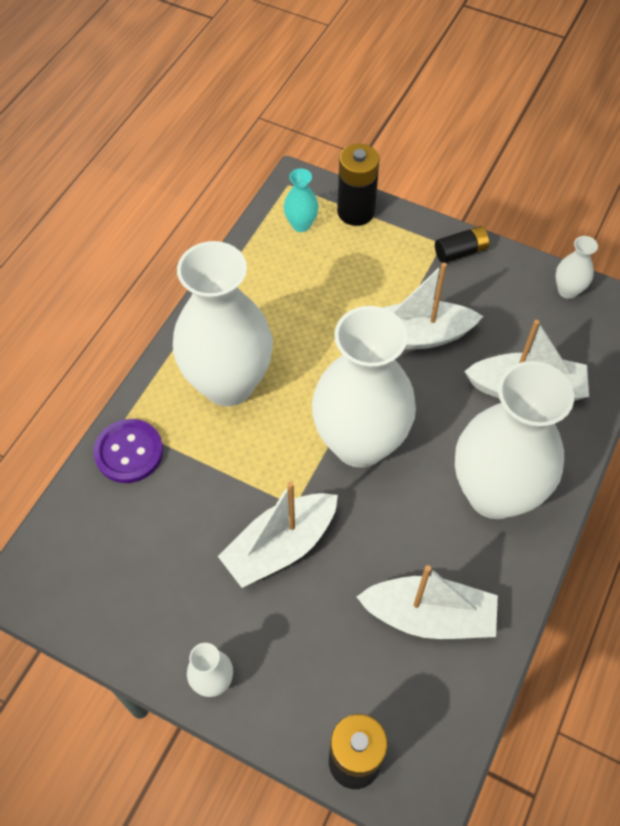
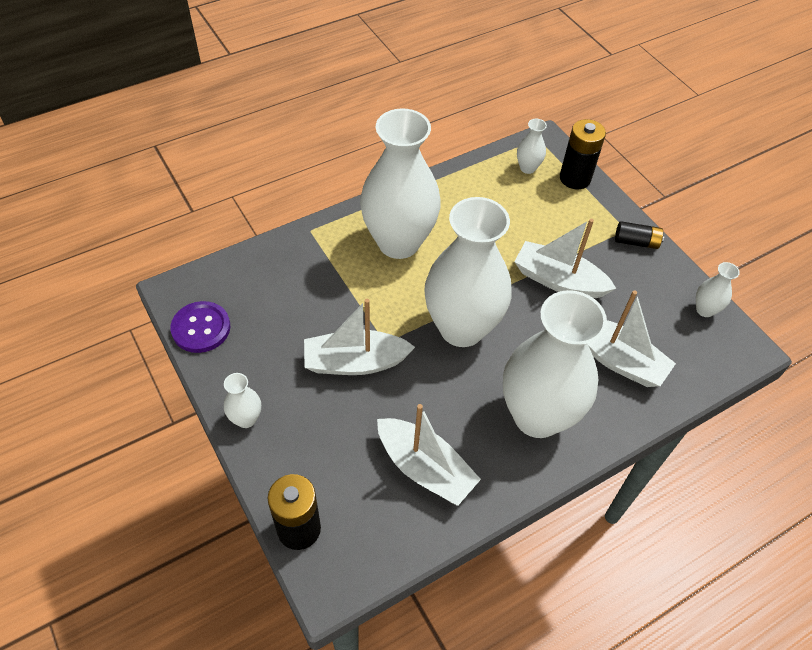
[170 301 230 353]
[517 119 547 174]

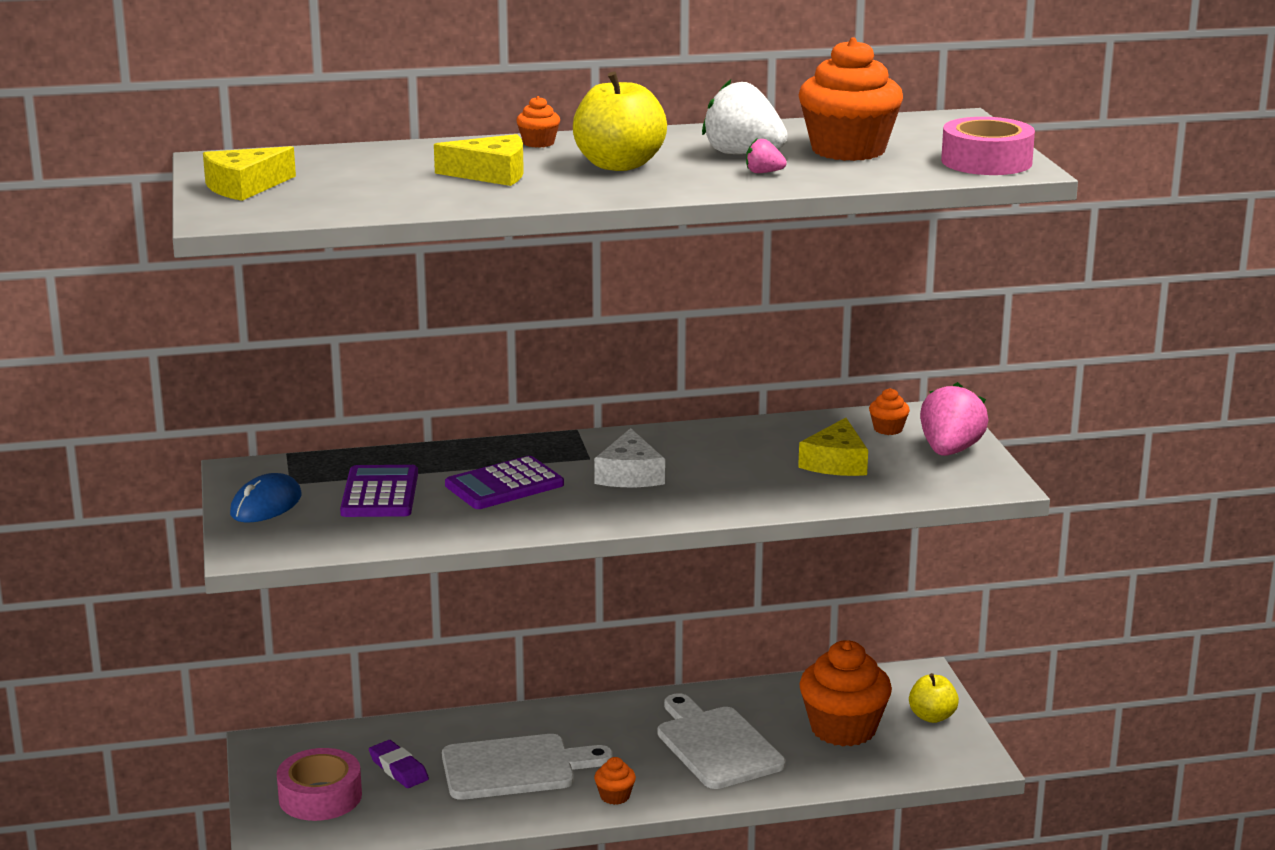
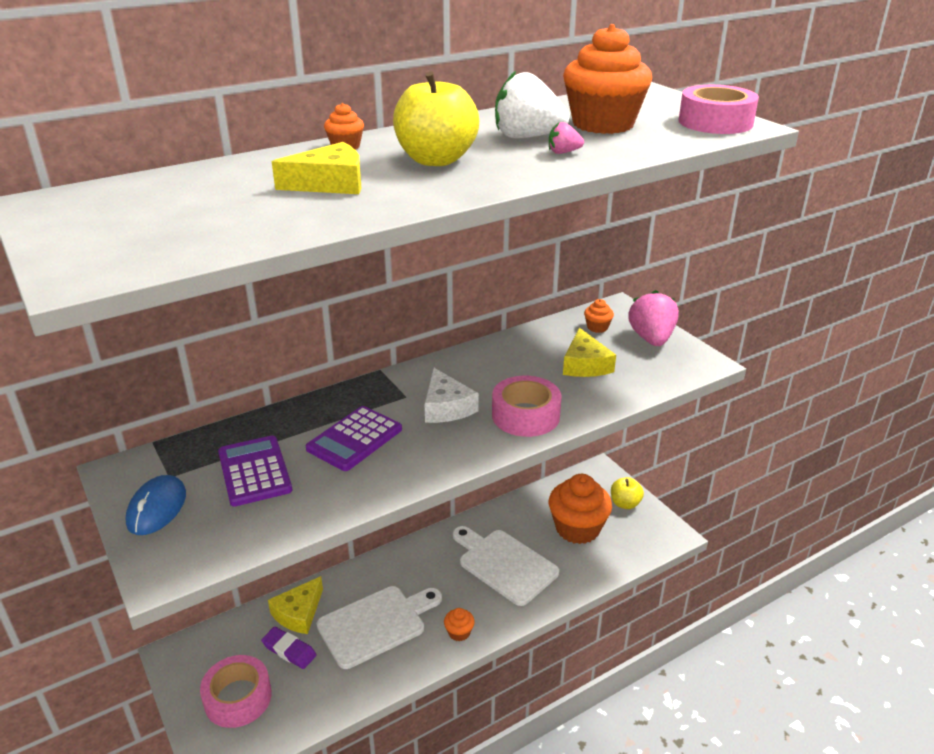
[268 576 323 634]
[492 376 562 437]

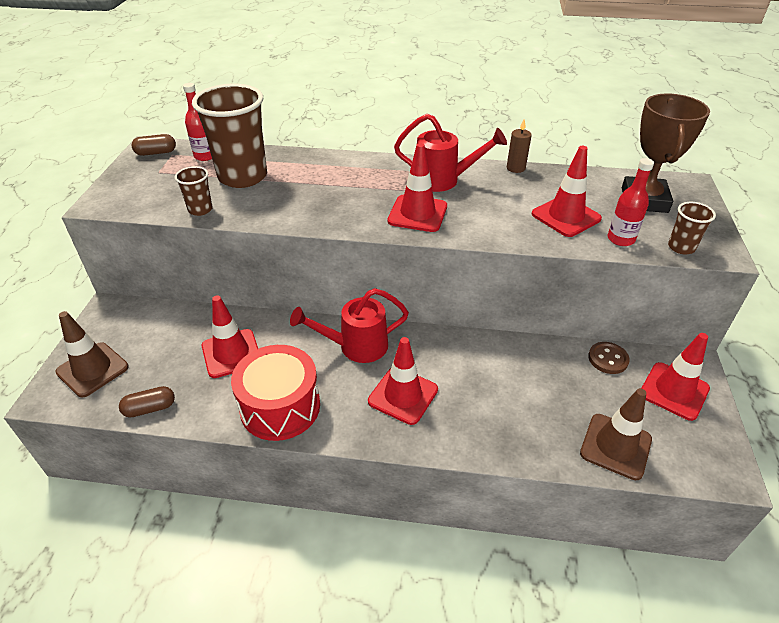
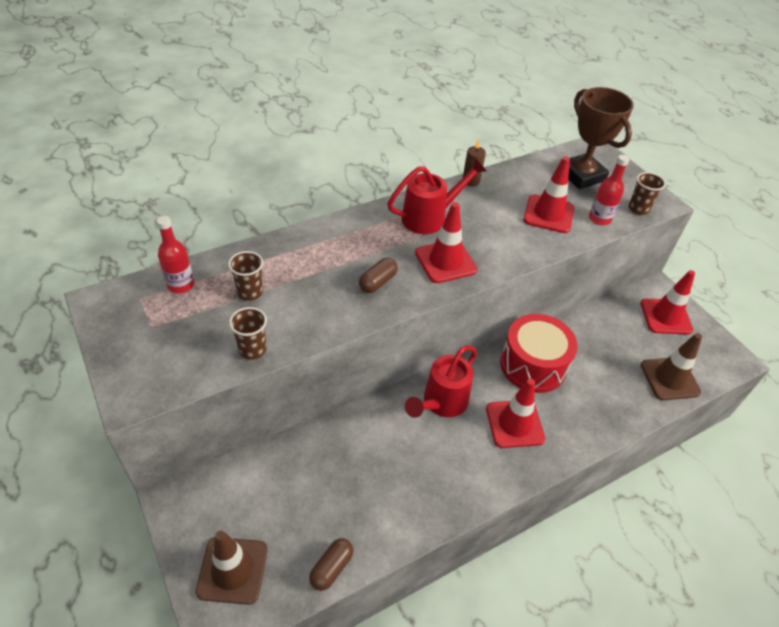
[359 258 398 293]
[228 251 263 301]
[202 295 258 378] (first image)
[500 314 577 393]
[588 342 630 374] (first image)

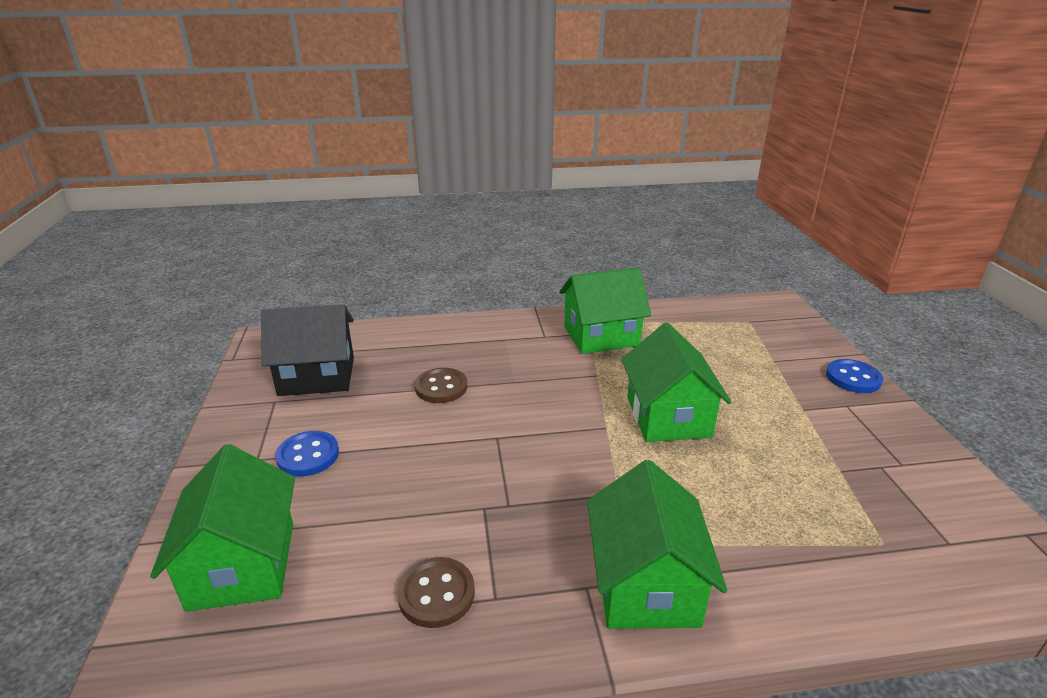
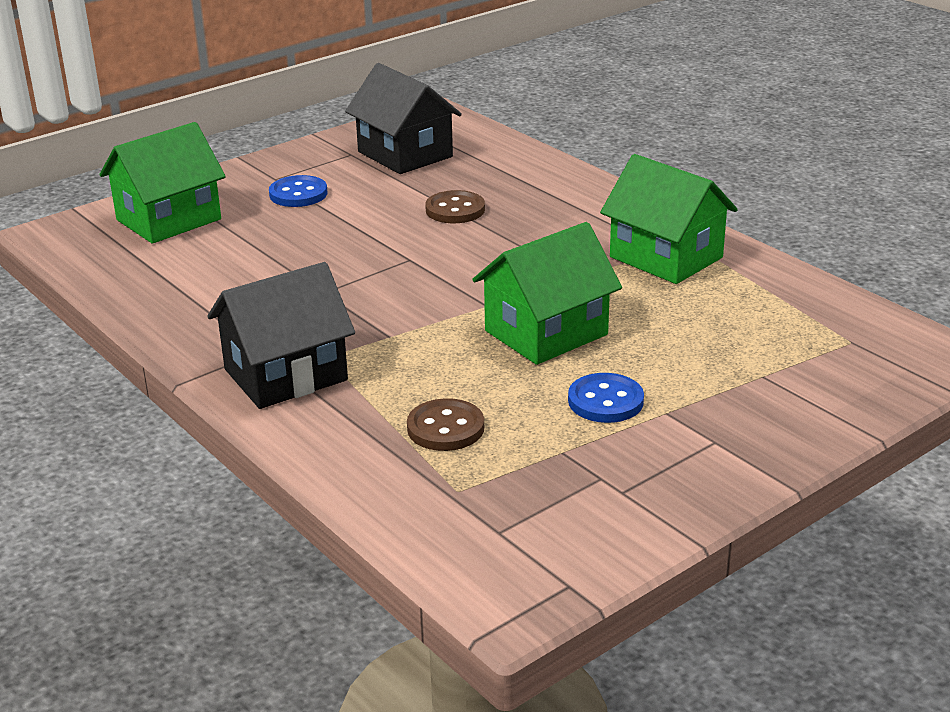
[407 398 484 451]
[207 262 355 409]
[568 373 644 423]

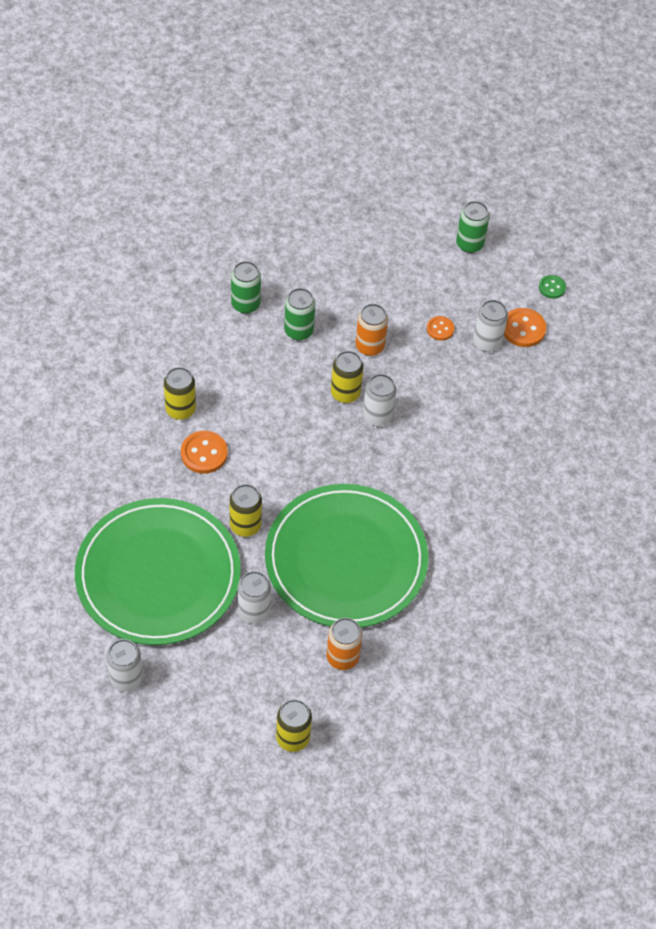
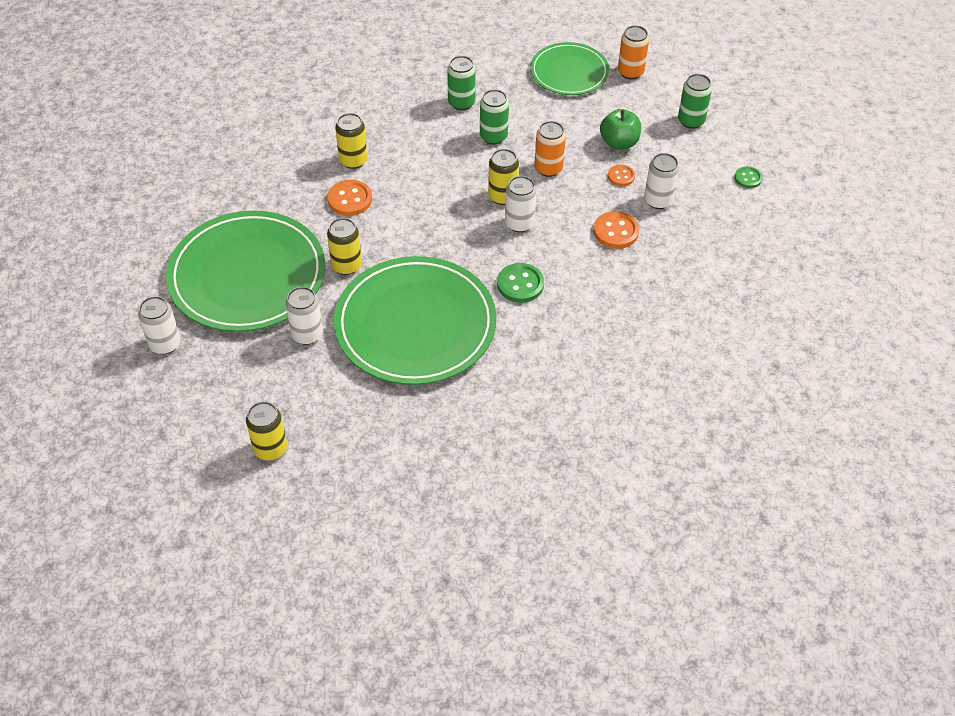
[618 25 649 79]
[594 211 639 249]
[497 263 544 303]
[530 42 609 95]
[600 109 641 150]

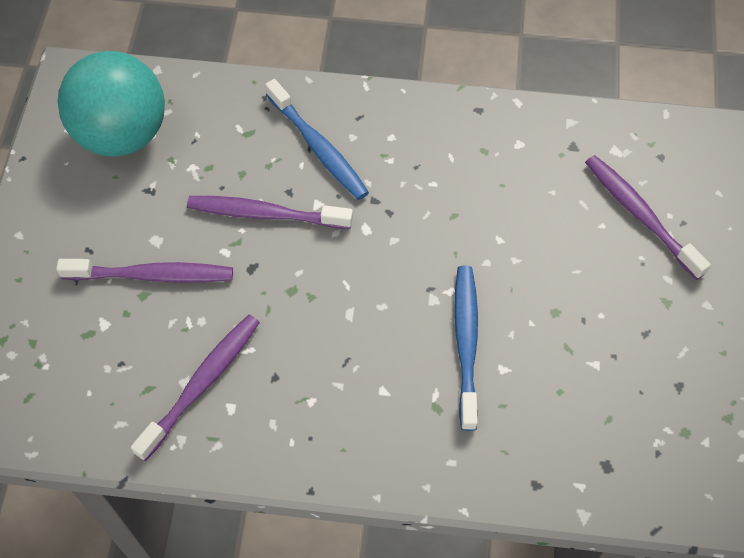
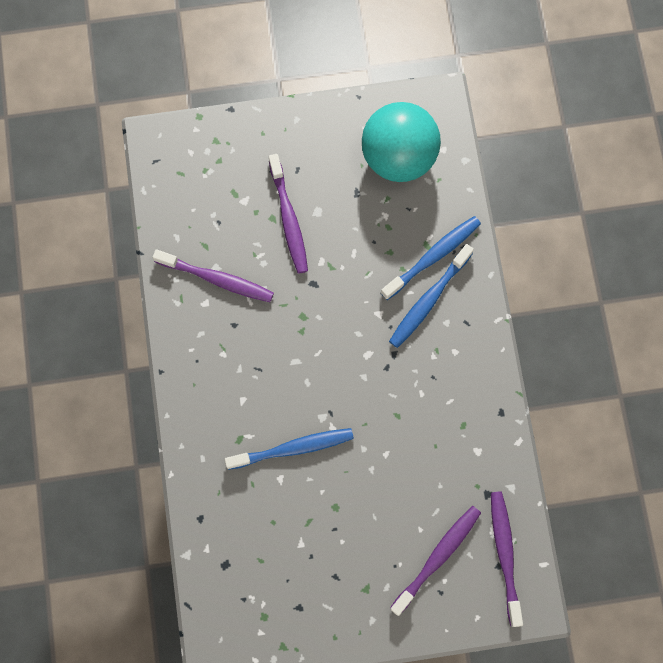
[491 491 523 627]
[381 216 481 300]

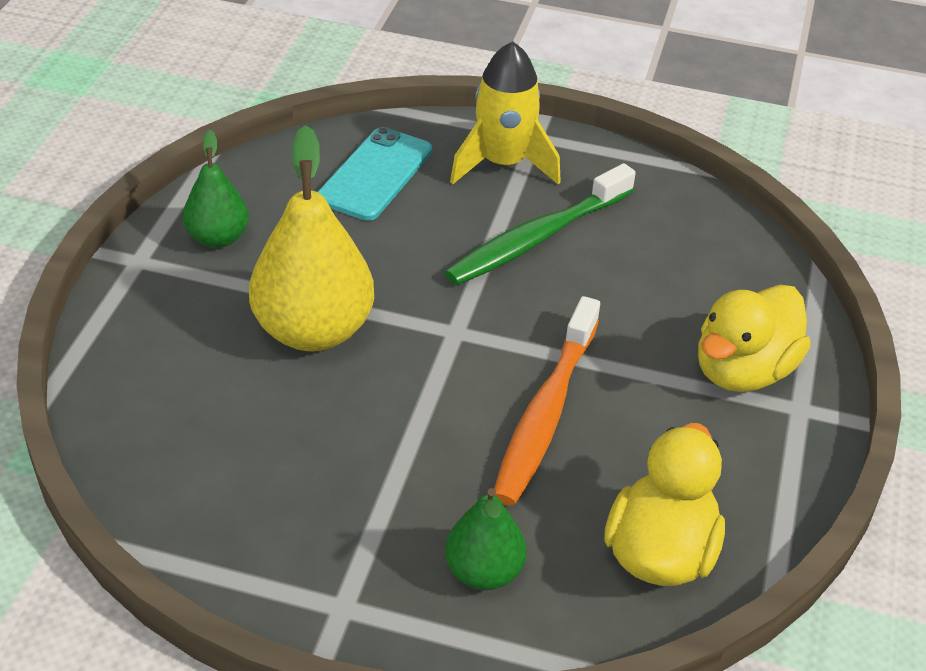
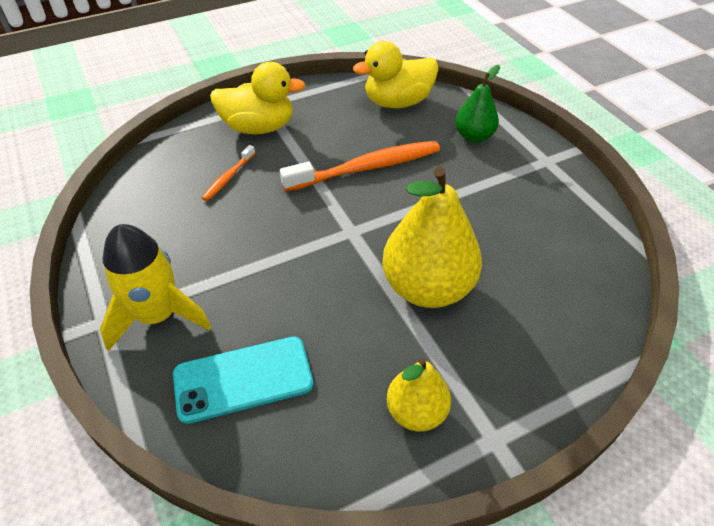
[387 358 451 432]
[445 163 636 285] (first image)
[202 145 255 201]

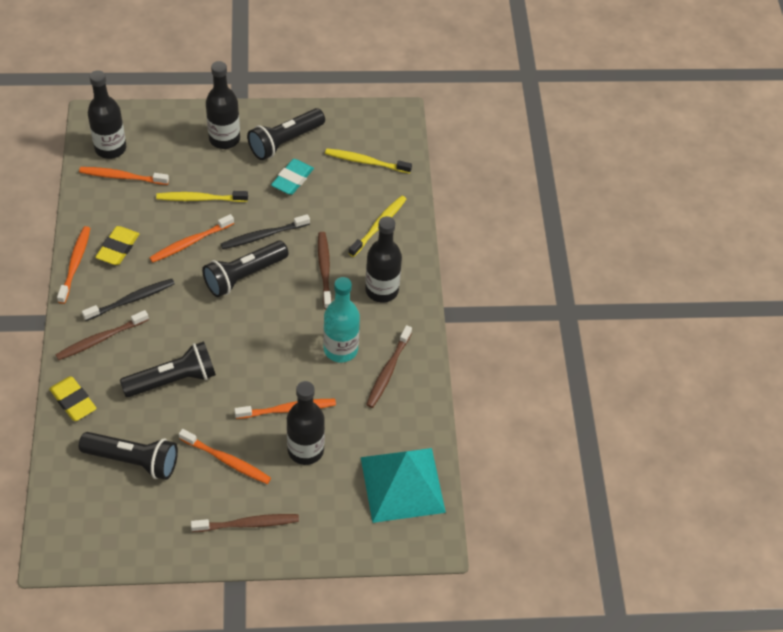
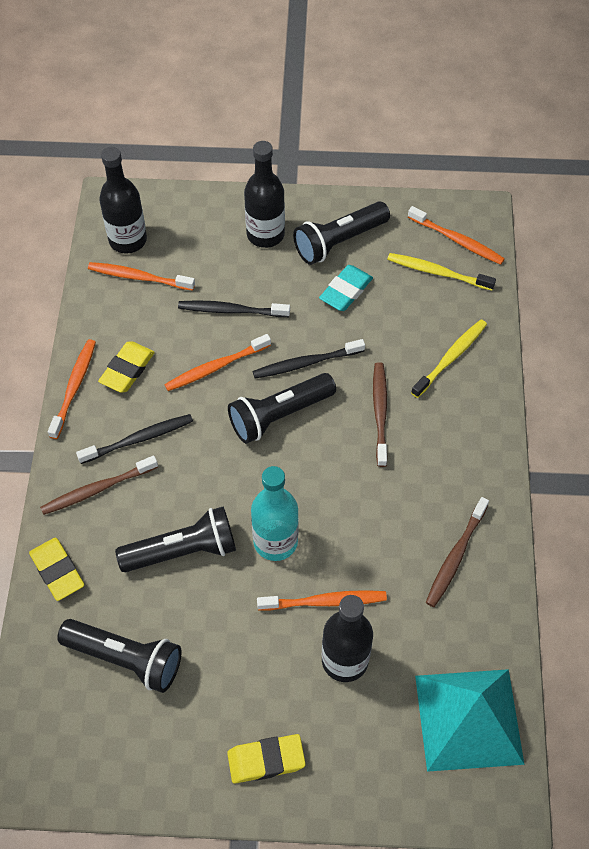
[178 300 290 317]
[408 206 505 265]
[227 734 306 783]
[251 466 299 561]
[365 216 402 303] (first image)

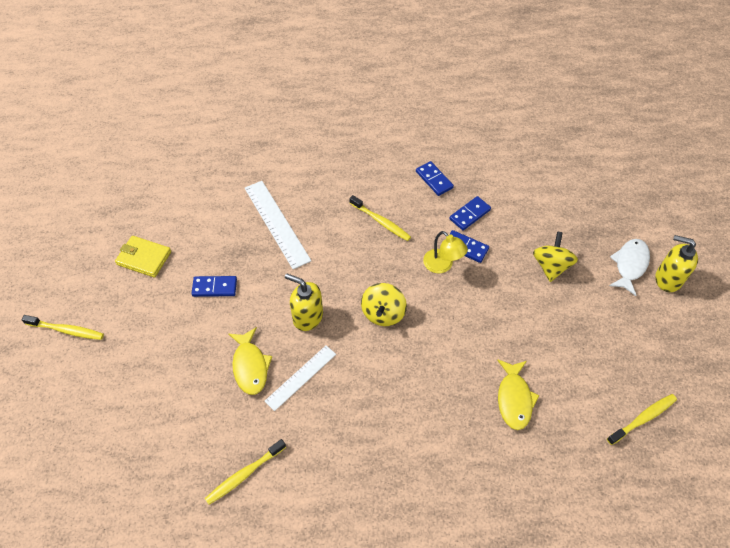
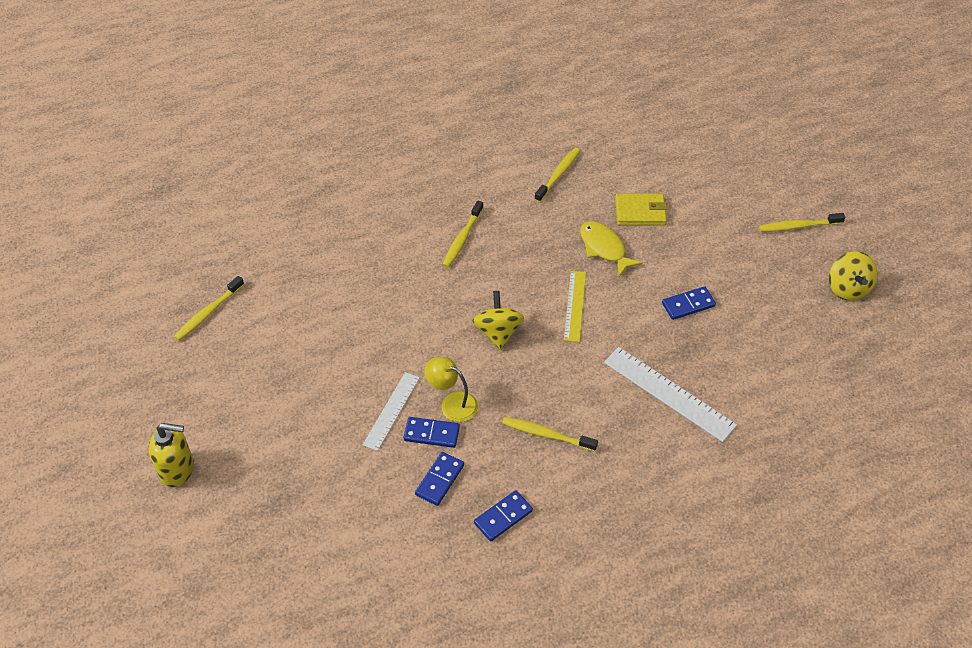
[615 193 667 226]
[363 372 420 451]
[564 271 586 342]
[474 490 533 541]
[497 359 539 430] (first image)
[829 251 877 301]
[609 239 650 296] (first image)
[442 201 483 268]

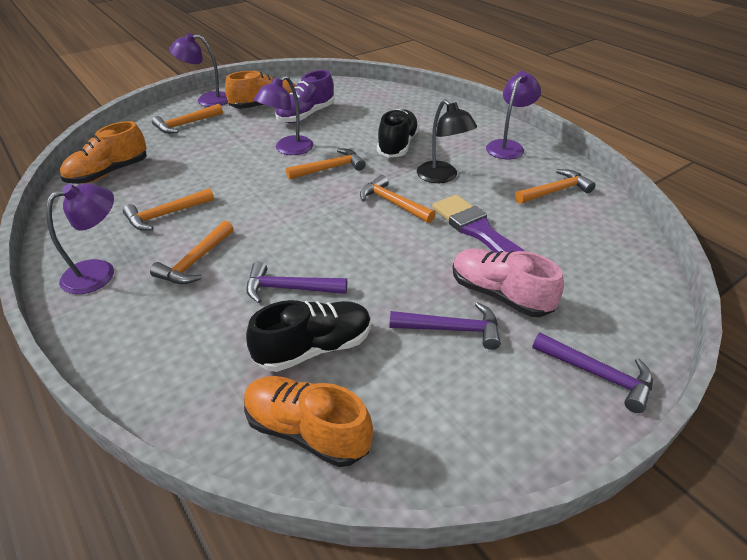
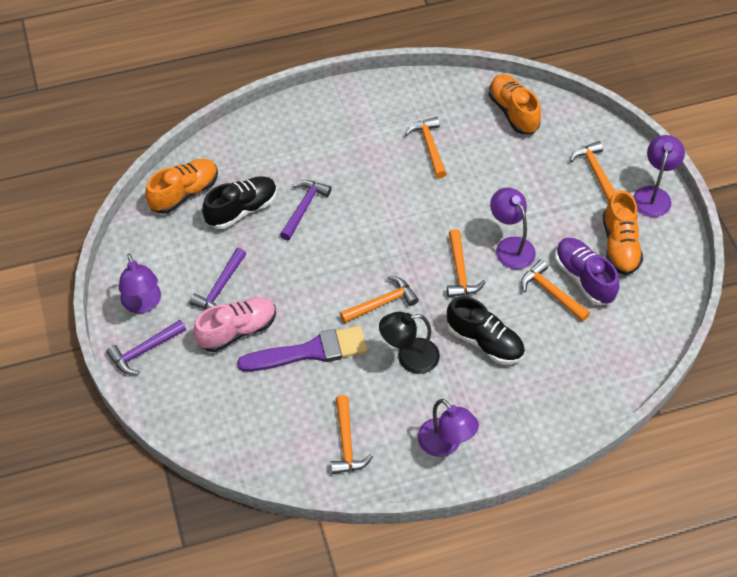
[119 253 161 314]
[521 260 590 322]
[202 176 277 229]

